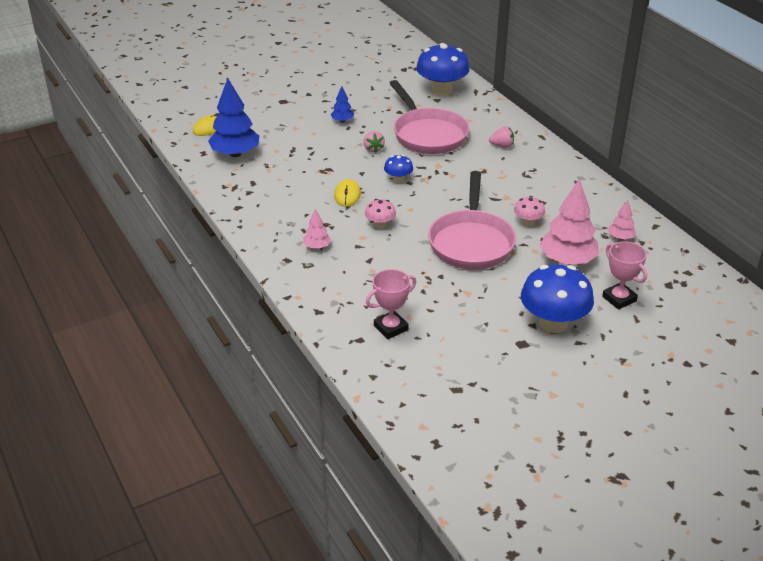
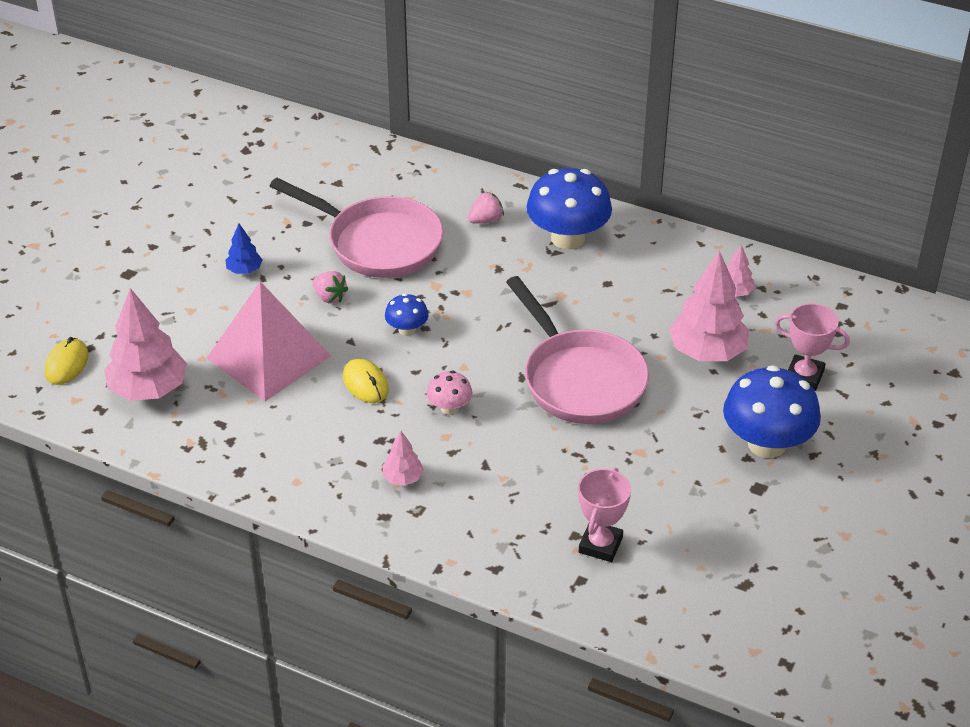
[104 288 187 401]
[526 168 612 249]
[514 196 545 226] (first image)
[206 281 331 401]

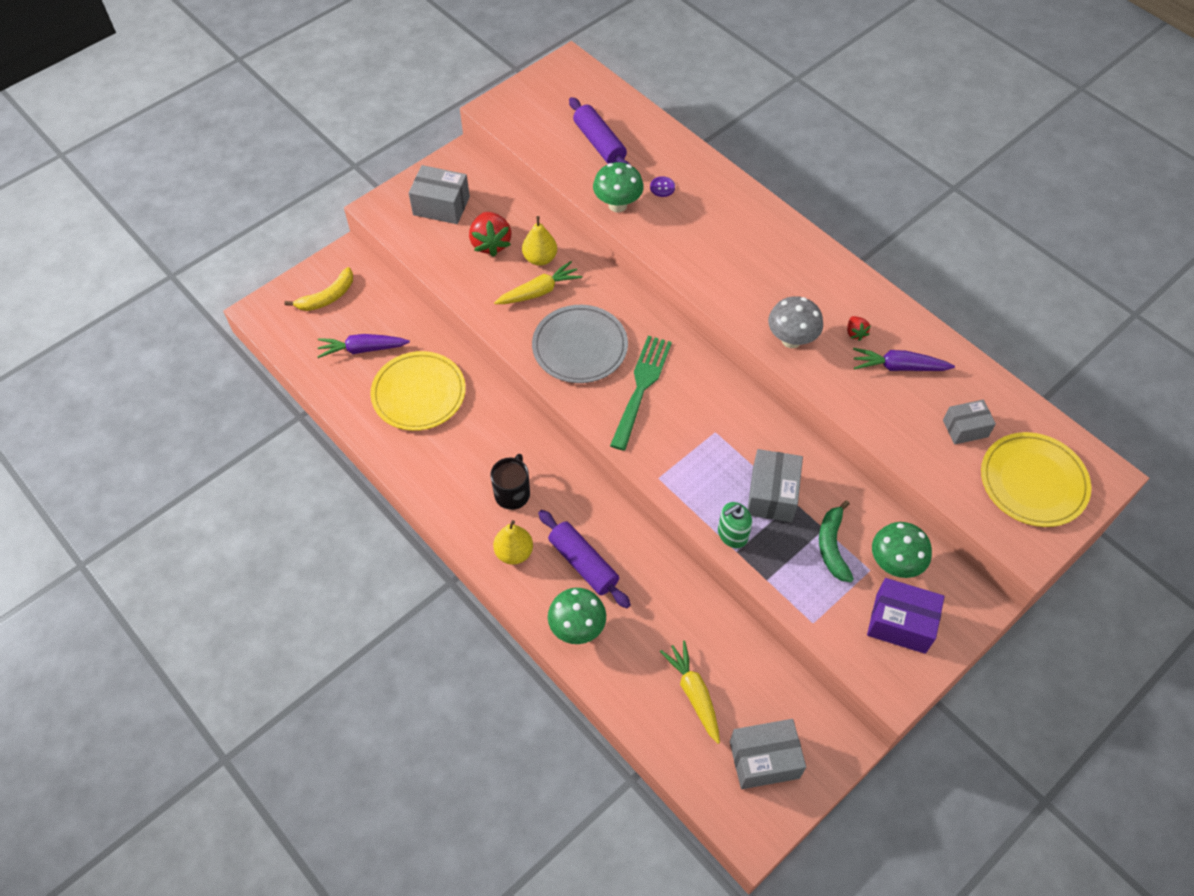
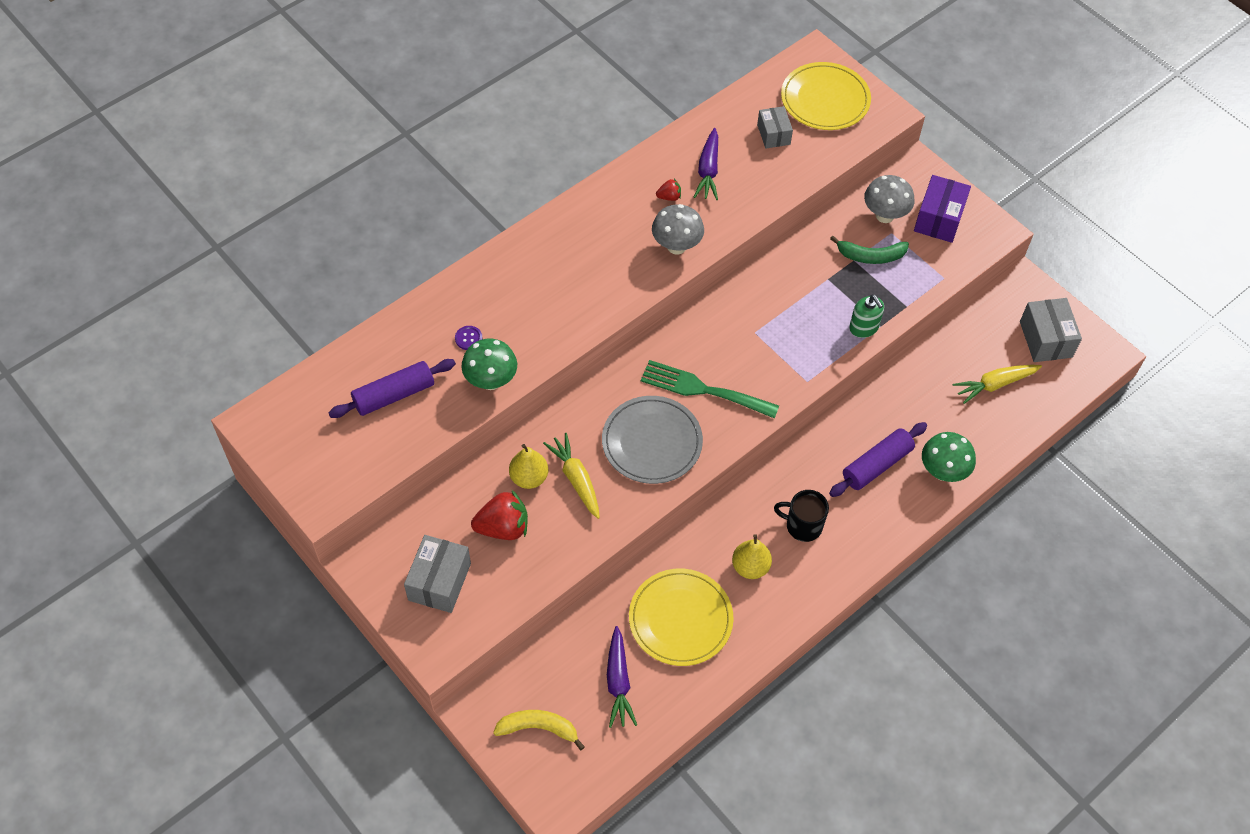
[493 710 585 750]
[732 534 772 579]
[747 449 803 522] (first image)
[864 175 915 223]

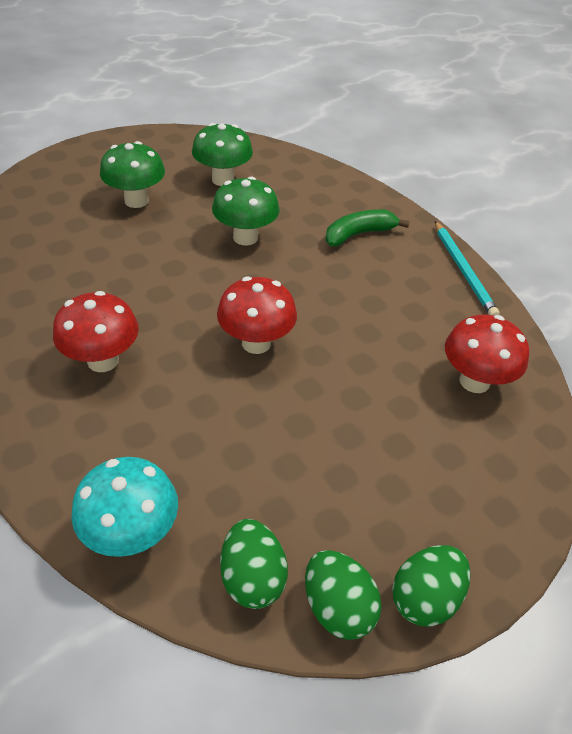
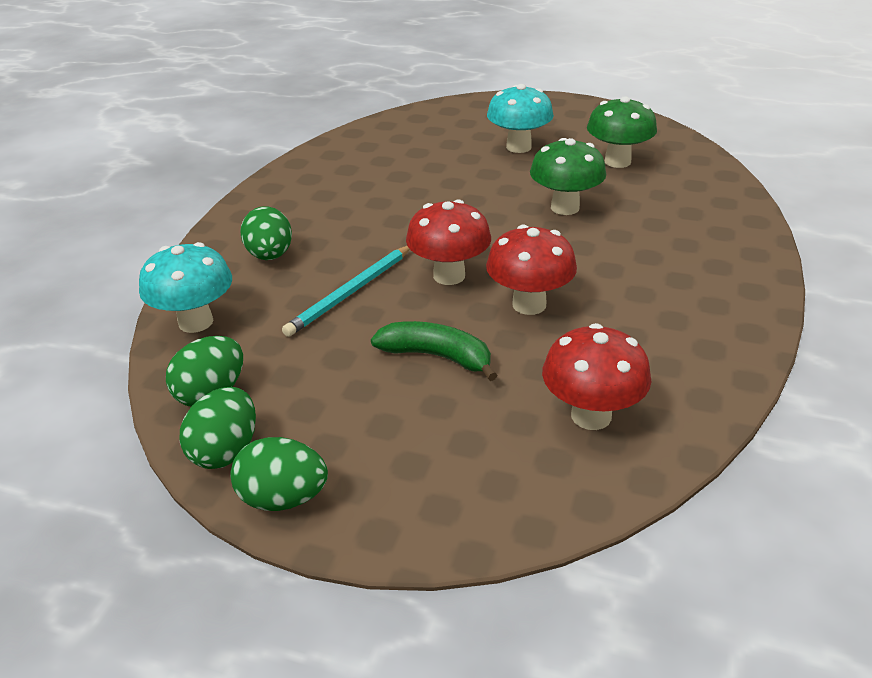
[486 225 577 315]
[487 84 554 153]
[371 321 498 381]
[282 246 410 337]
[240 207 292 260]

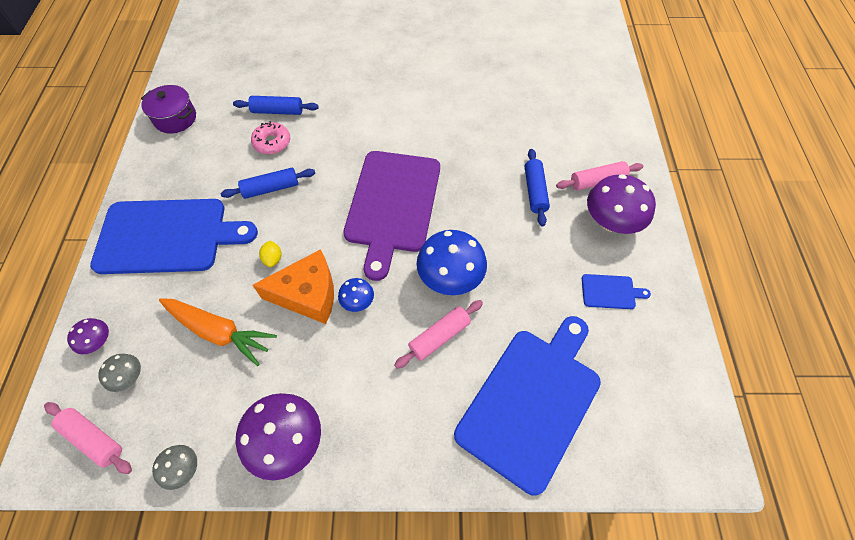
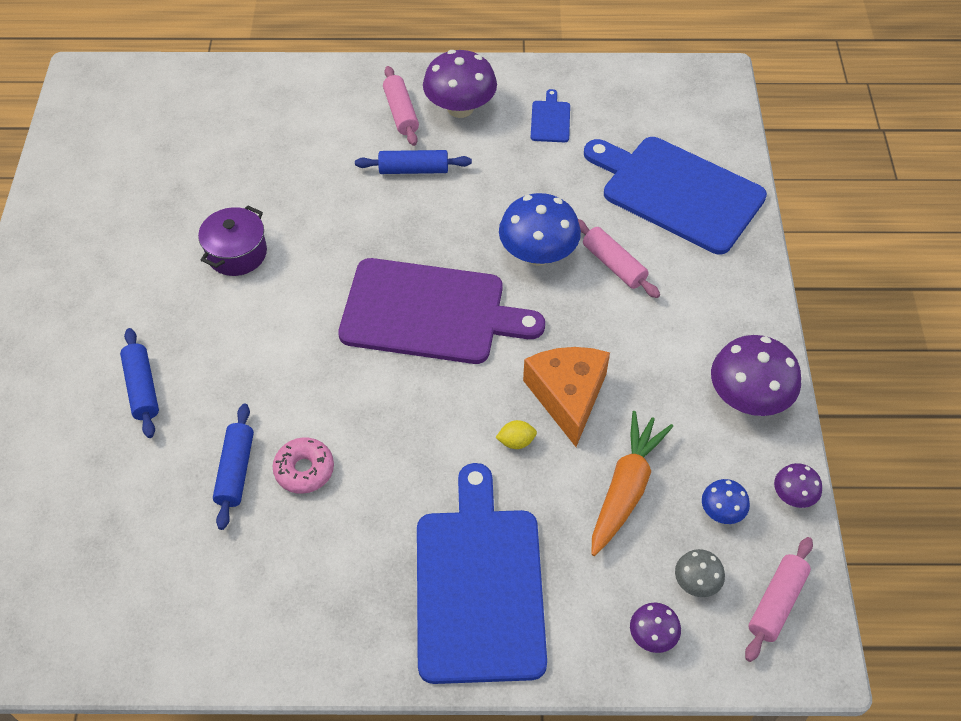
[198 205 267 276]
[774 463 822 508]
[120 328 159 438]
[702 479 750 524]

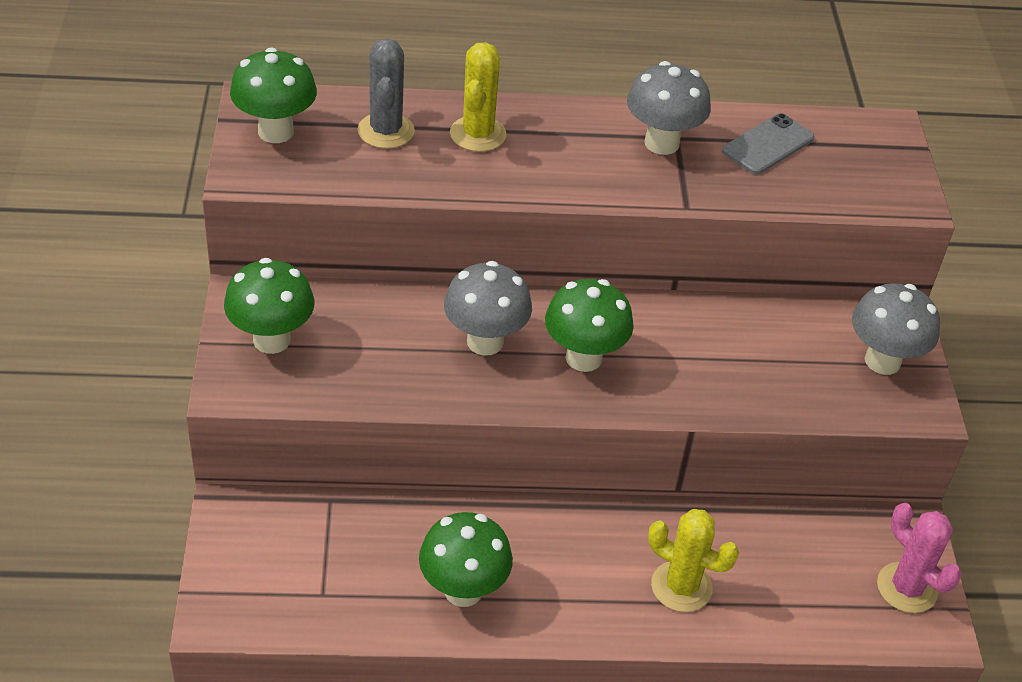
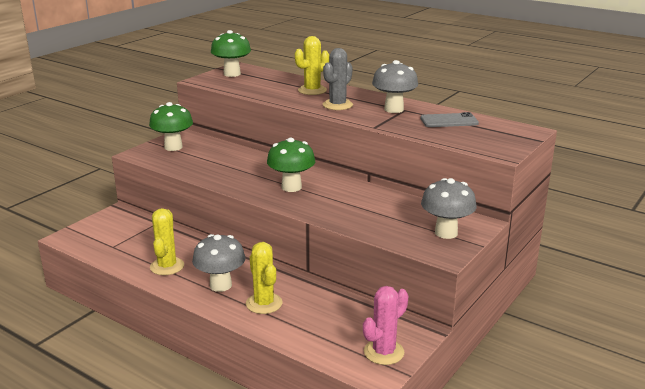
[323 48 353 110]
[150 208 184 275]
[192 234 245 292]
[363 286 408 365]

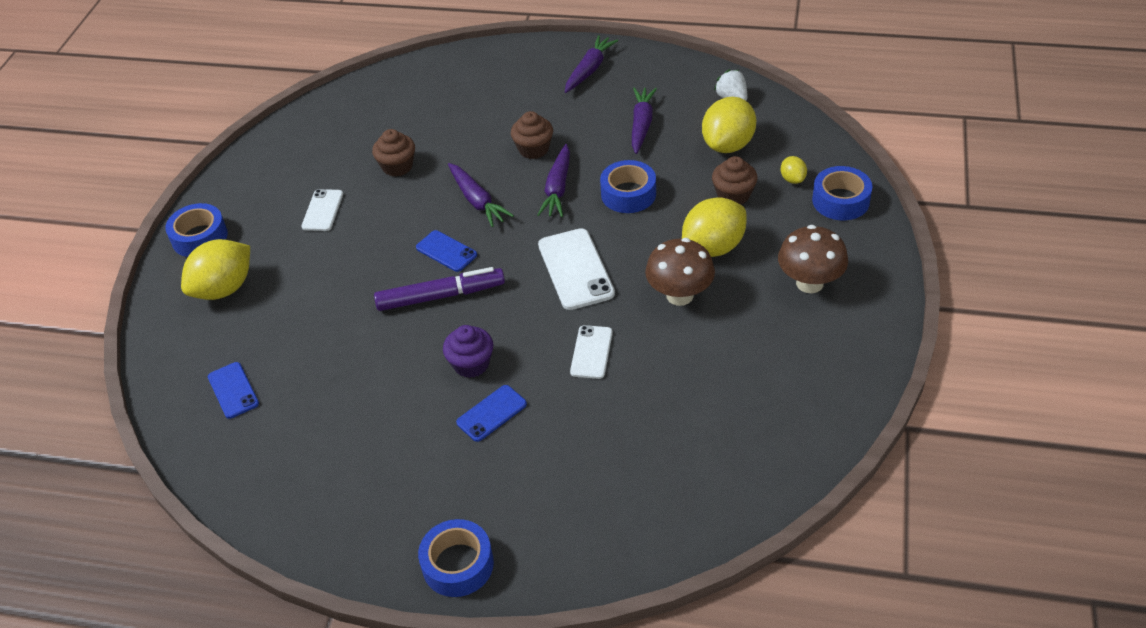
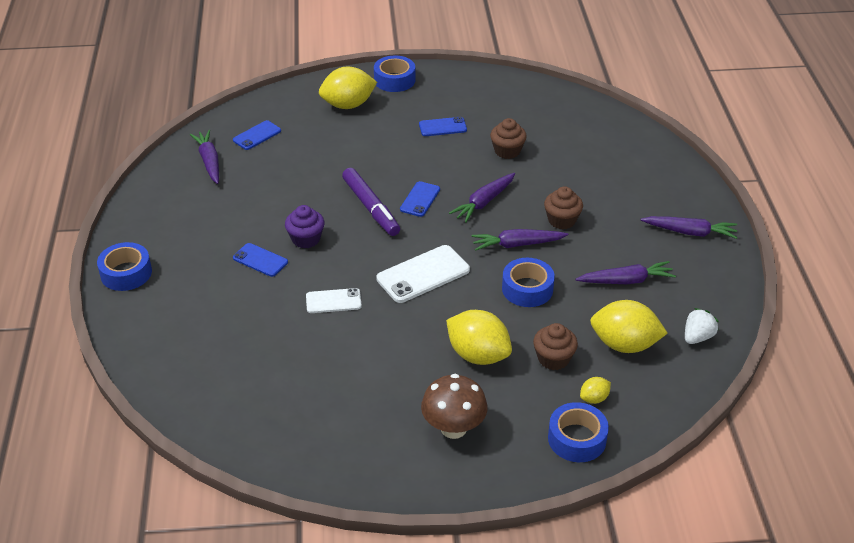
[319 67 377 109]
[419 117 467 136]
[645 238 715 306] (first image)
[190 130 219 184]

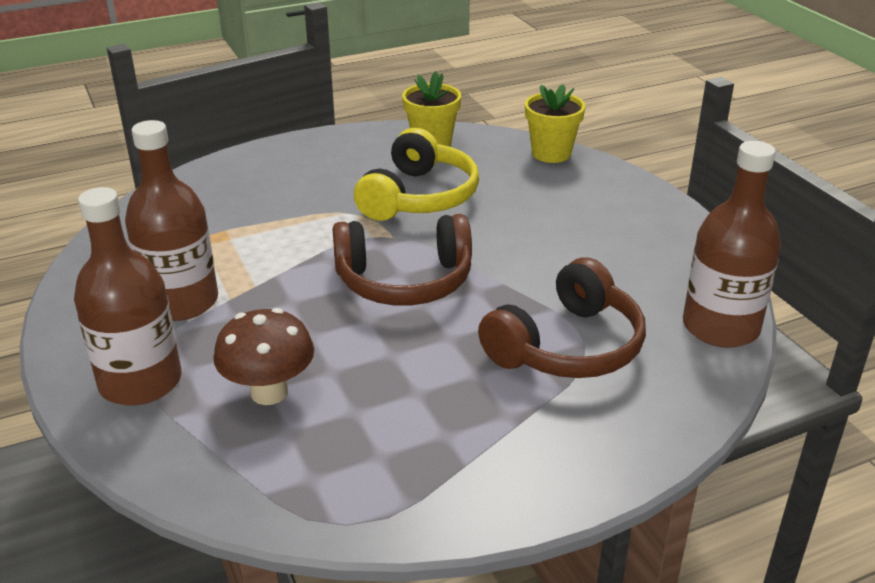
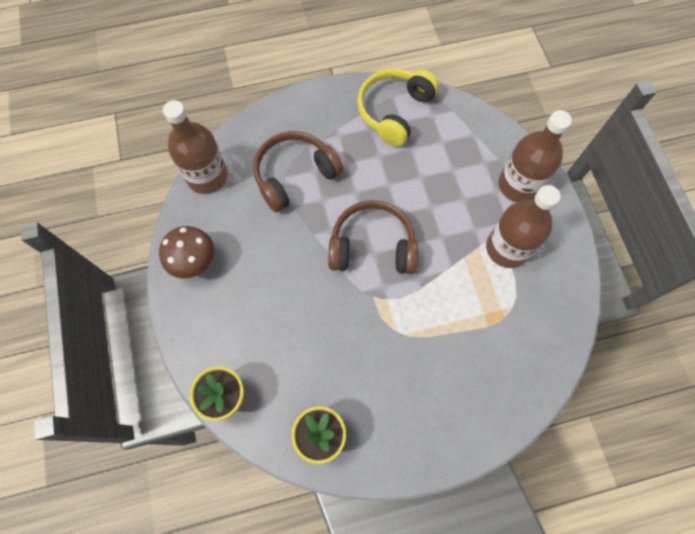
[159 226 214 279]
[357 68 439 147]

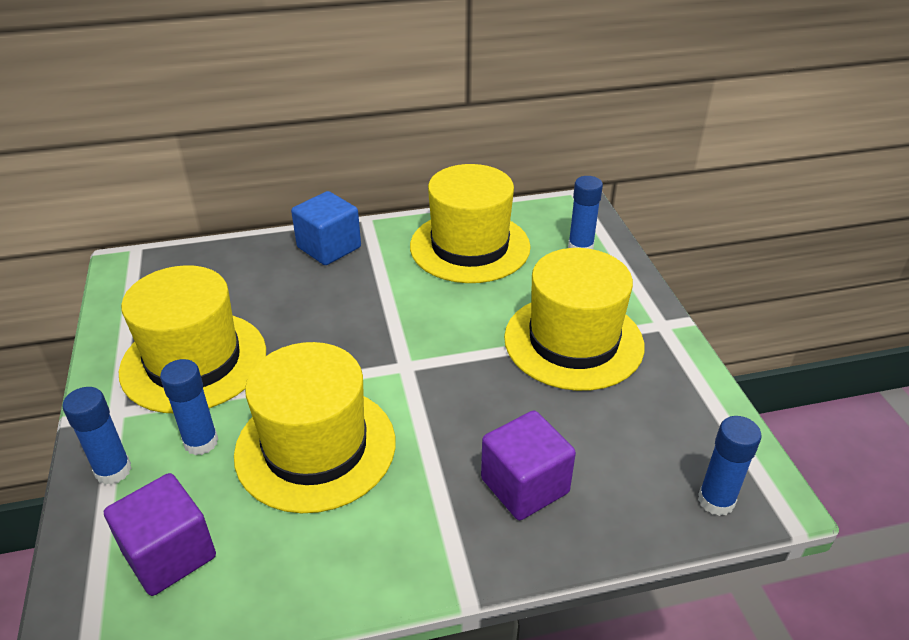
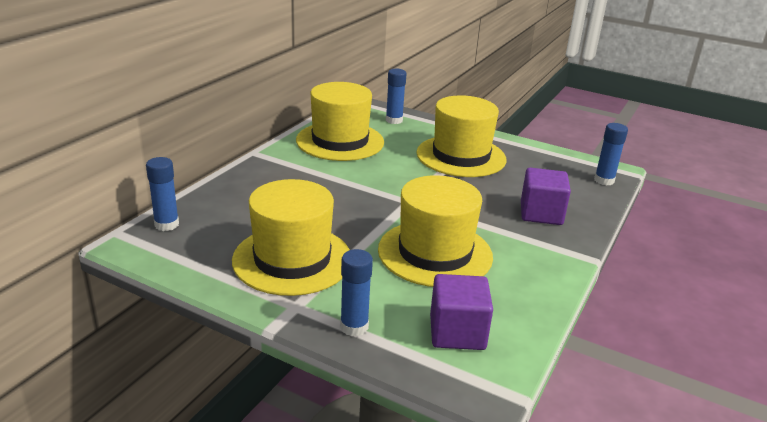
[146 157 179 231]
[291 191 361 265] (first image)

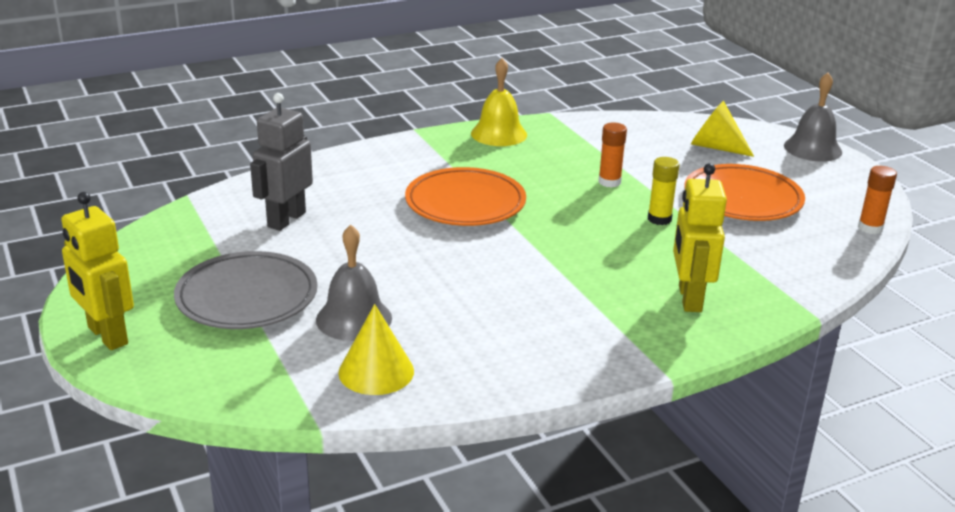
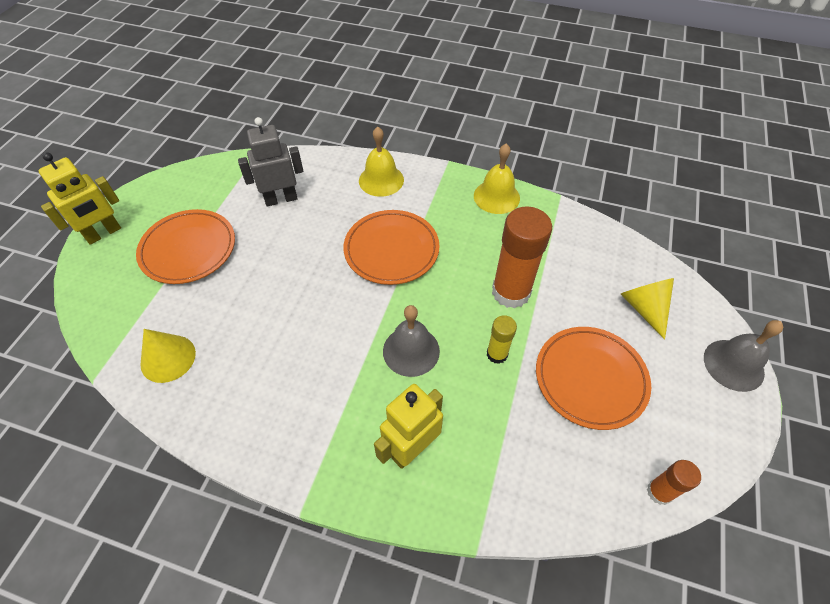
[38 153 121 245]
[136 209 235 284]
[383 305 440 377]
[492 206 552 308]
[359 126 404 197]

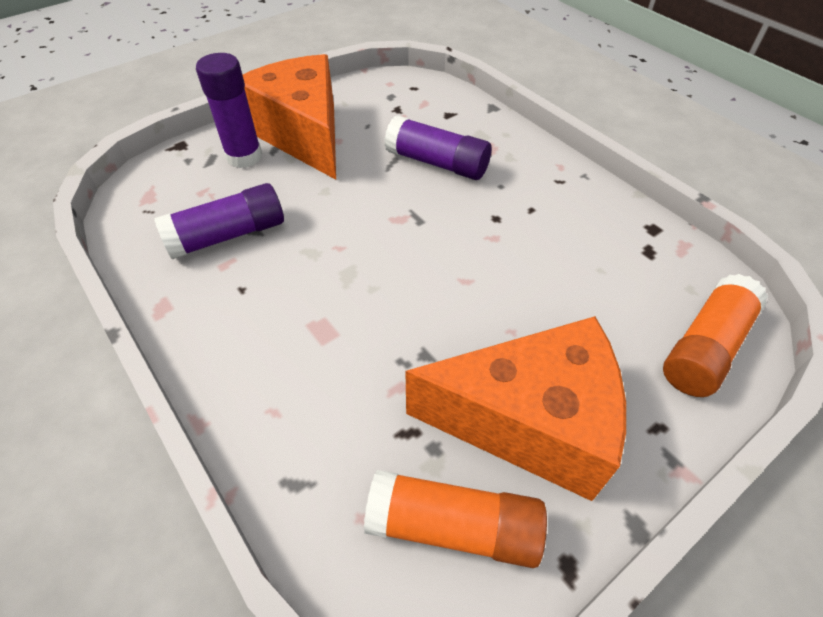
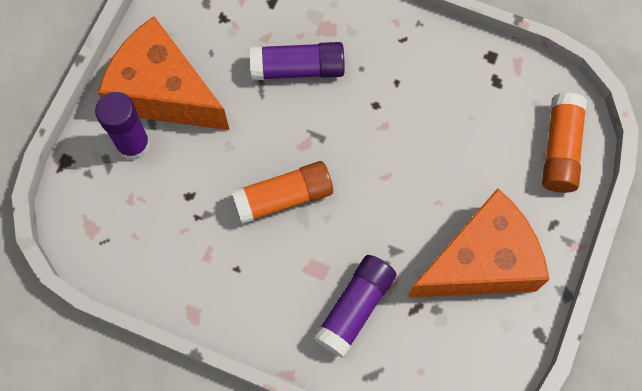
[313 255 396 358]
[231 161 333 224]

